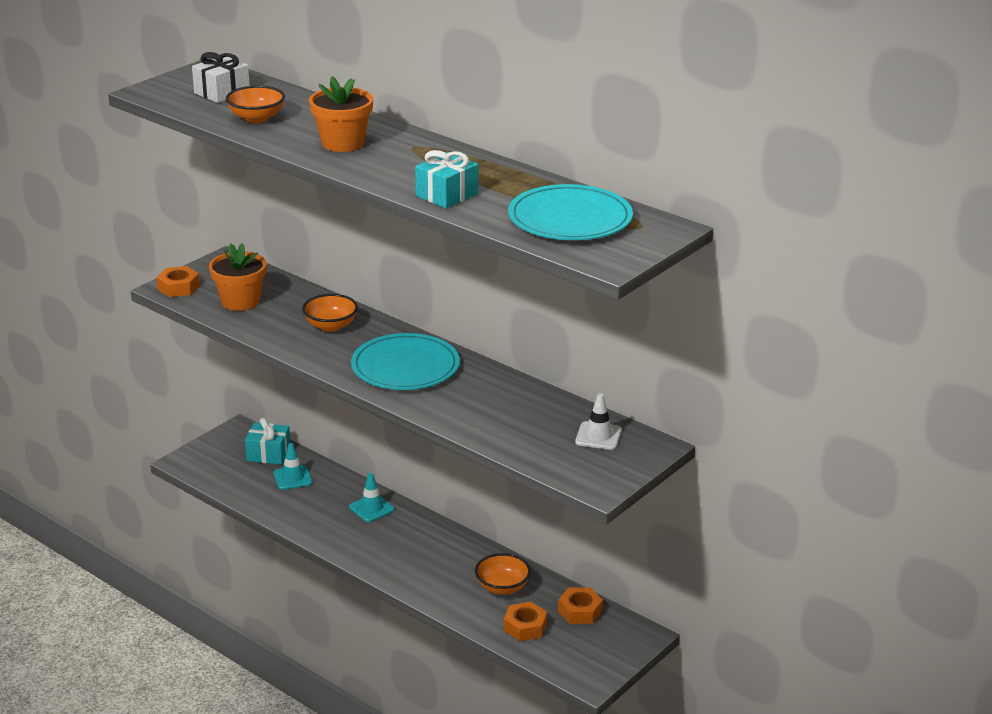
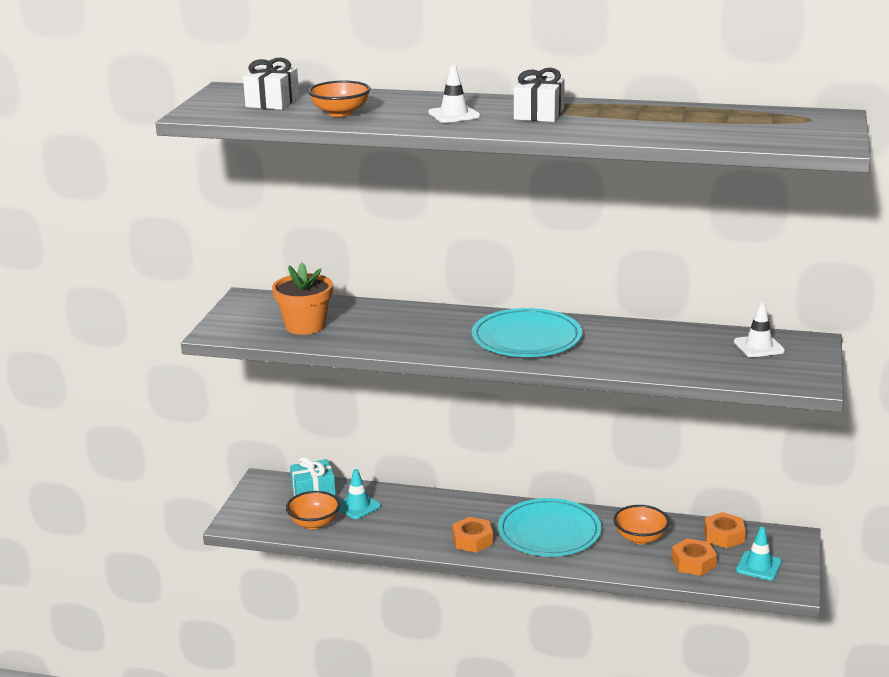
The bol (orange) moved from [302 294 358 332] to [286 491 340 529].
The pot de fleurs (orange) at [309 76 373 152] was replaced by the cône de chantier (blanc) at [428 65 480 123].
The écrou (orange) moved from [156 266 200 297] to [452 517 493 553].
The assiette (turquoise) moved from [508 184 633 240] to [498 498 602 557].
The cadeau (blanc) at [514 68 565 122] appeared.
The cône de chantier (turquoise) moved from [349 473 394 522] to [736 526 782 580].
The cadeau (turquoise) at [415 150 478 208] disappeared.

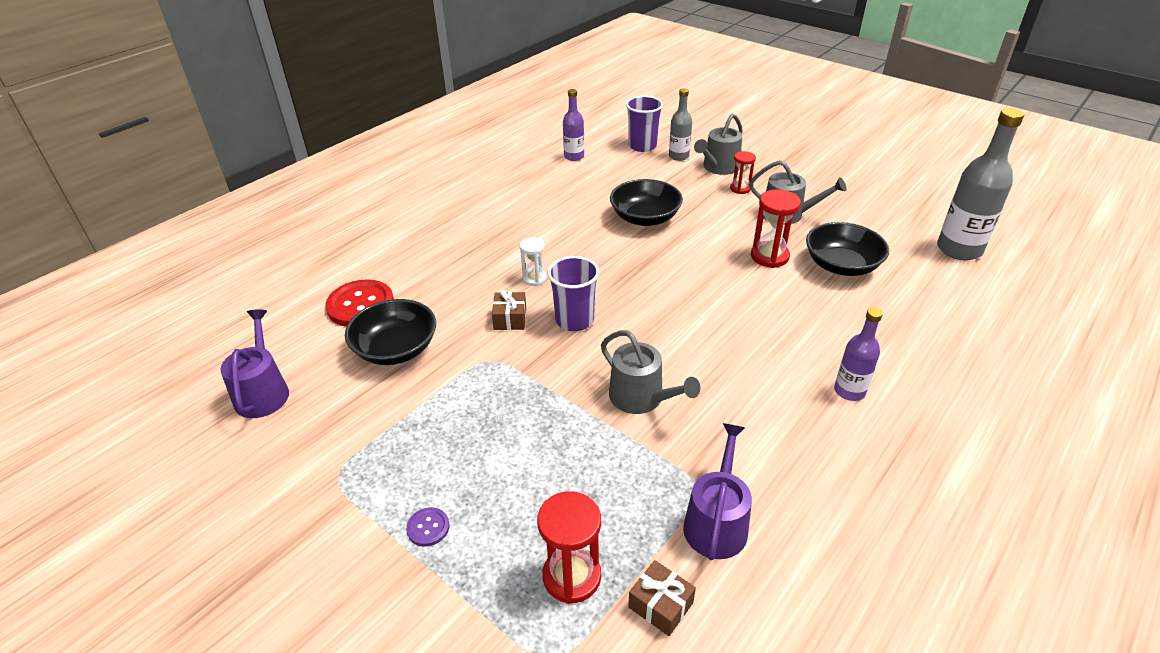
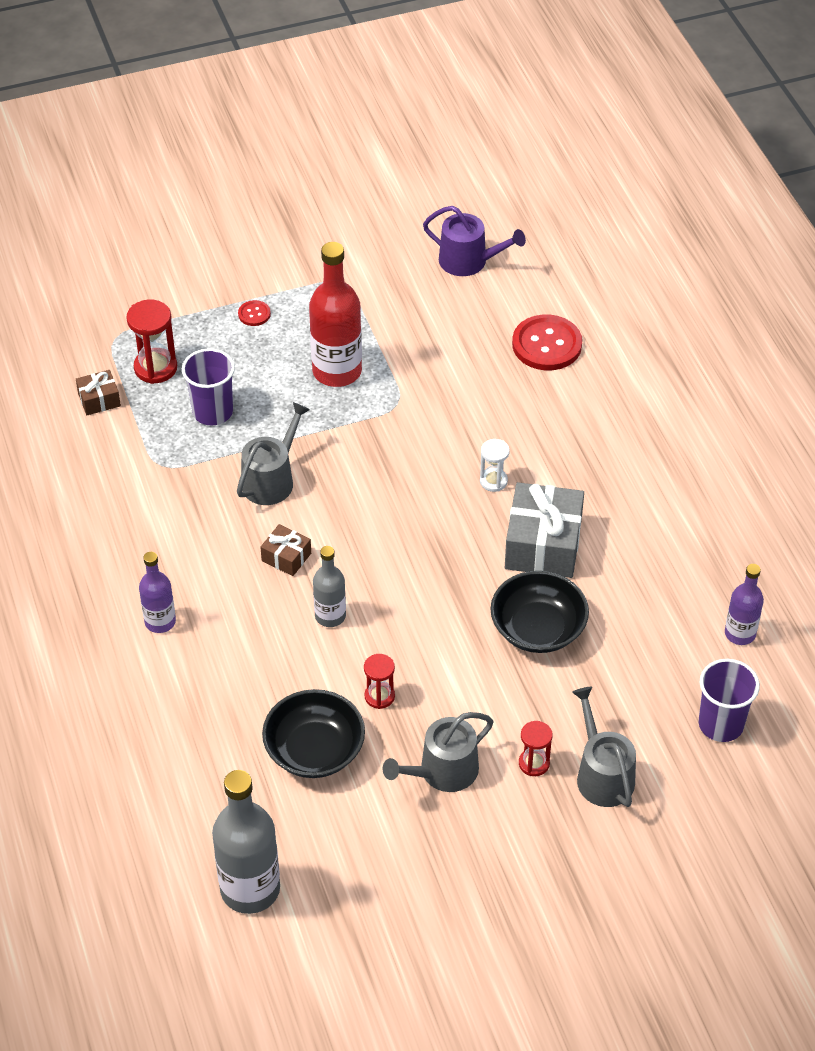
The gobelet (violet) moved from [548 256 599 331] to [182 348 235 425].
The arrosoir (gris) at [601 330 700 414] turned 135 degrees clockwise.
The bouton (violet) at [406 507 450 547] became the bouton (rouge) at [238 300 271 326].
The cadeau (marron) moved from [492 290 526 330] to [260 524 311 576].
The bouteille (rouge) at [309 242 362 387] appeared.
The bouteille (gris) moved from [669 88 692 161] to [313 546 346 627].
The sablier (rouge) at [751 189 801 268] changed to 0.62 times the size.
The cadeau (gris) at [505 482 584 578] appeared.
The bol (noir) at [345 299 436 365] disappeared.
The arrosoir (violet) at [683 423 752 560] disappeared.

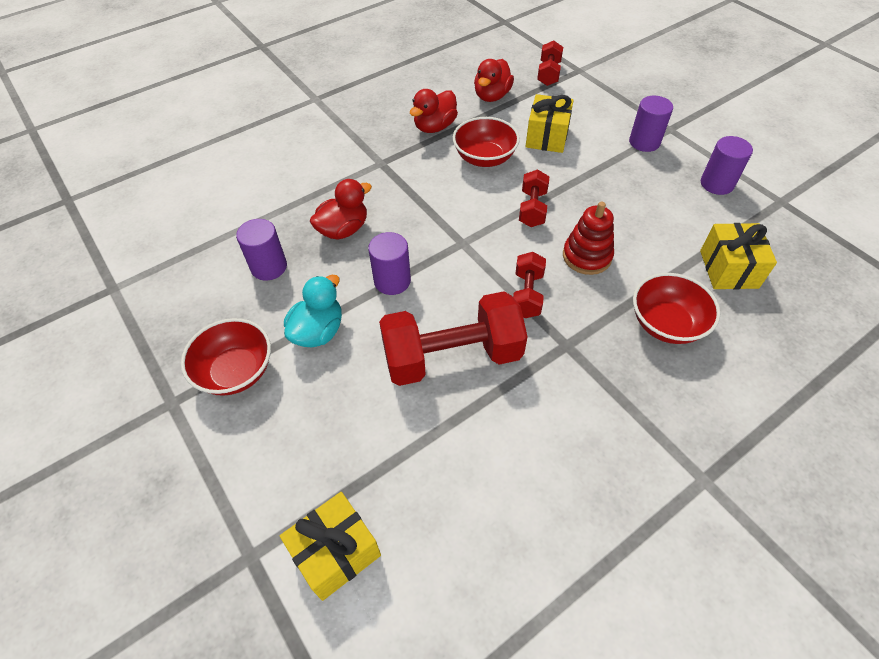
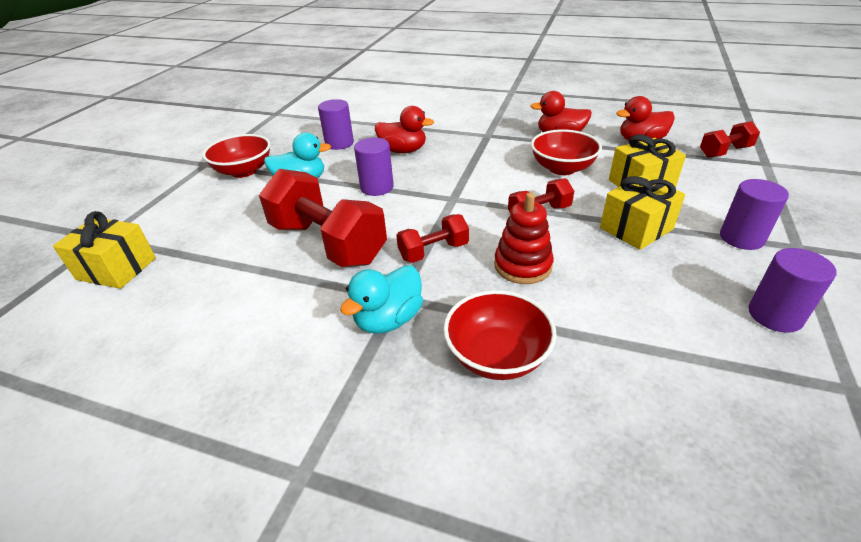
The canard (turquoise) at [340 265 423 334] appeared.
The cadeau (jaune) moved from [700 223 777 289] to [600 175 685 250].

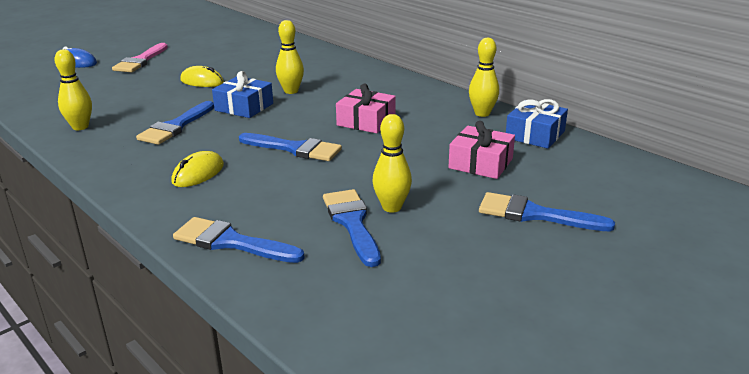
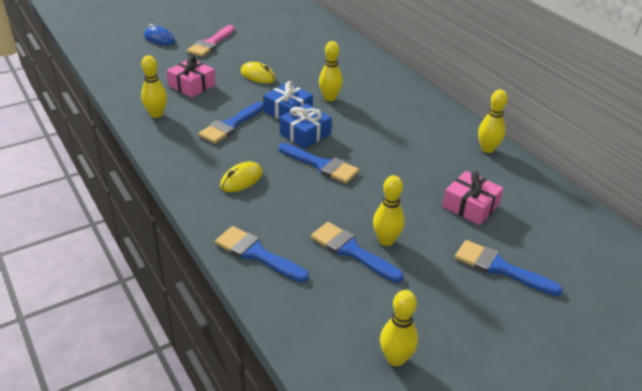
The cadeau (rose) moved from [336 83 396 133] to [166 56 216 97].
The cadeau (bleu) moved from [506 99 568 149] to [280 104 332 149].
The pinceau (bleu) at [323 189 381 267] turned 45 degrees counterclockwise.
The quille (jaune) at [380 290 418 366] appeared.

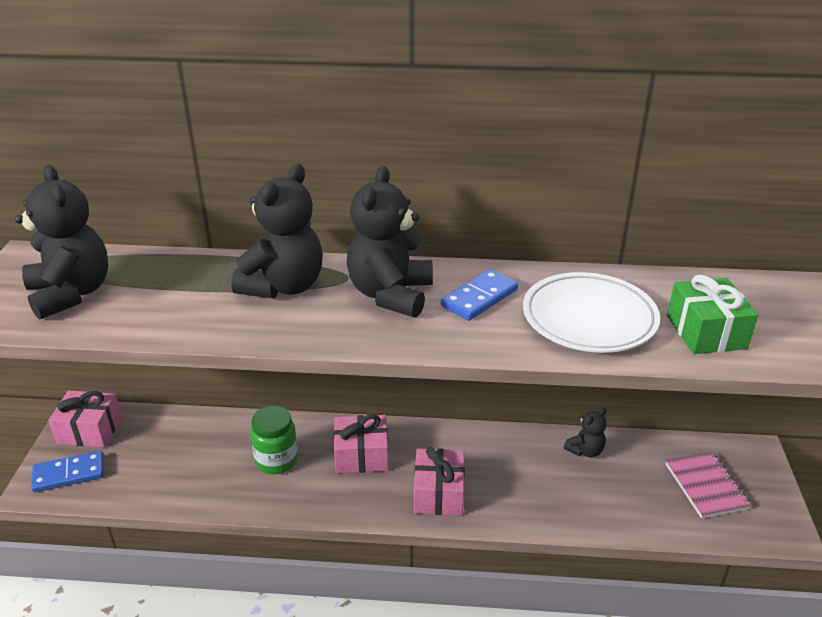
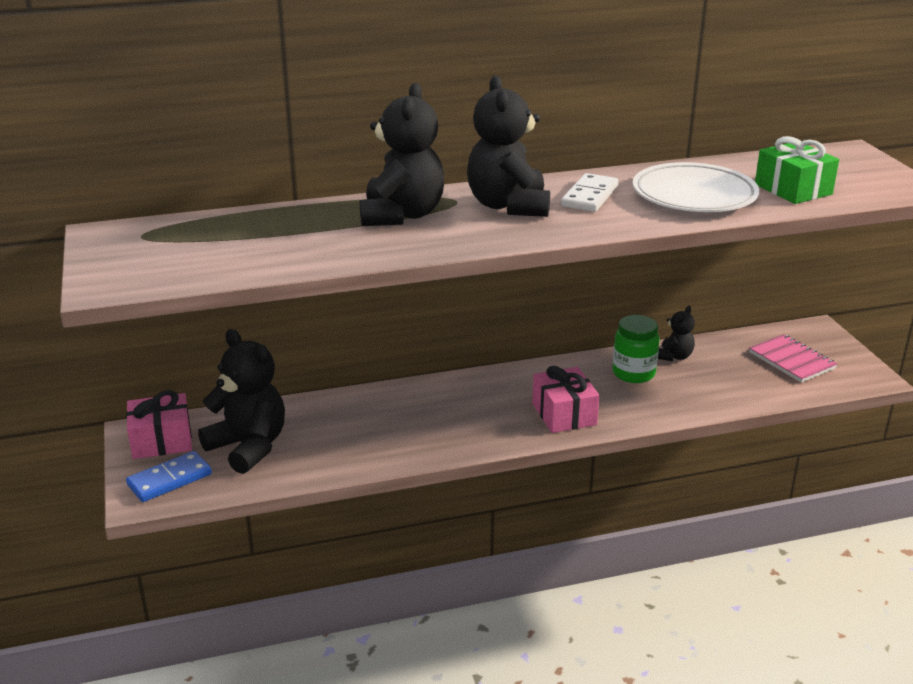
The ours en peluche (noir) moved from [15 165 108 320] to [198 329 285 474].
The domino (bleu) at [441 269 518 321] became the domino (blanc) at [561 173 618 212].
The bocal (vert) moved from [250 406 298 474] to [612 315 660 383].
The cadeau (rose) at [334 414 389 473] disappeared.

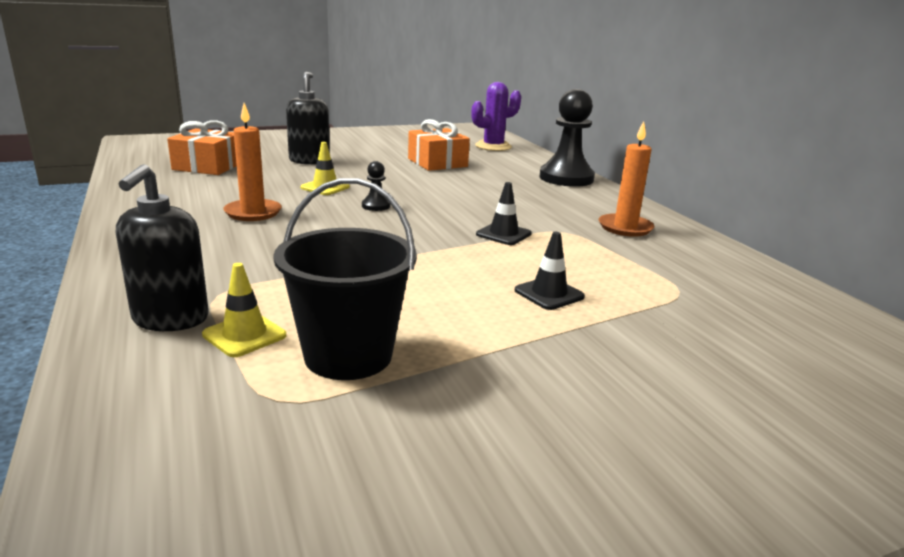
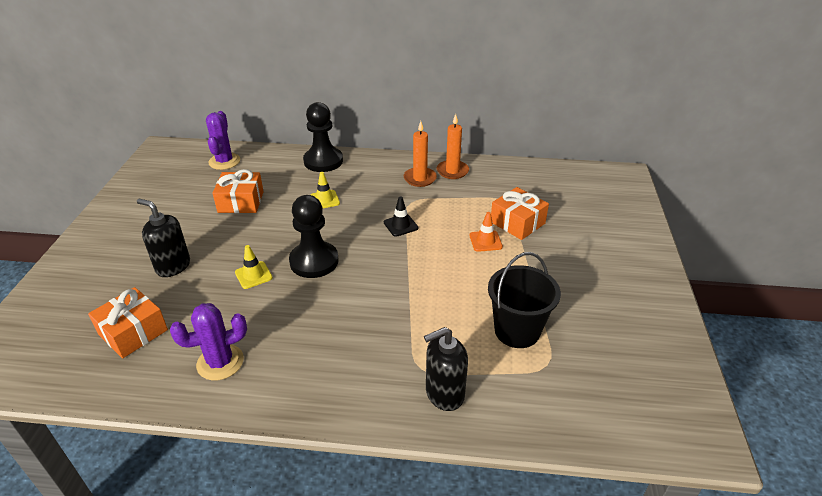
The cactus (violet) at [170 303 247 380] appeared.
The pion (noir) at [362 161 390 211] changed to 2.27 times the size.
The cône de chantier (jaune) moved from [202 263 286 357] to [310 172 340 208].
The distributeur de savon (noir) at [116 164 209 331] turned 120 degrees clockwise.
The bougie (orange) moved from [223 103 282 221] to [436 114 469 179].
The cône de chantier (noir) at [515 232 585 310] became the cône de chantier (orange) at [469 212 503 252].
The cadeau (orange) at [491 187 549 240] appeared.

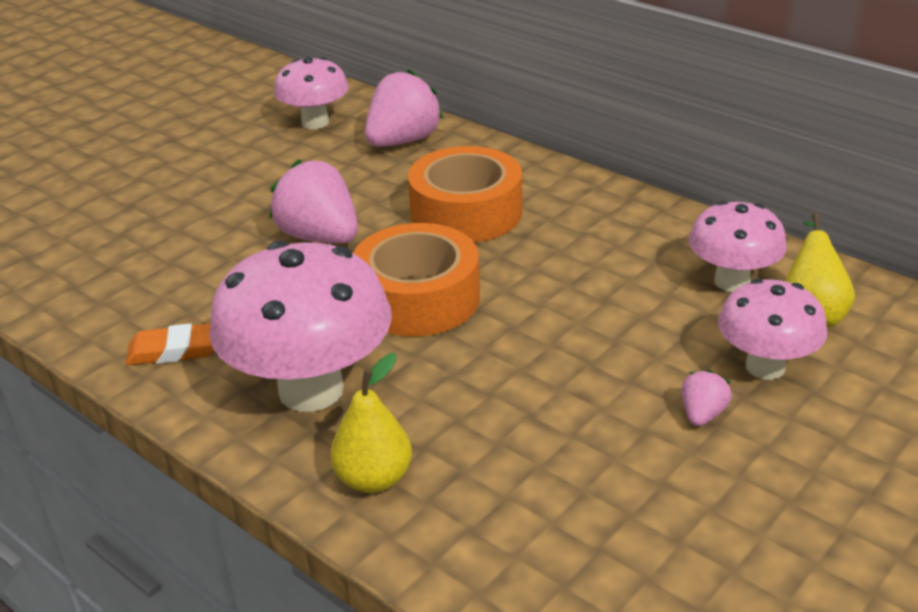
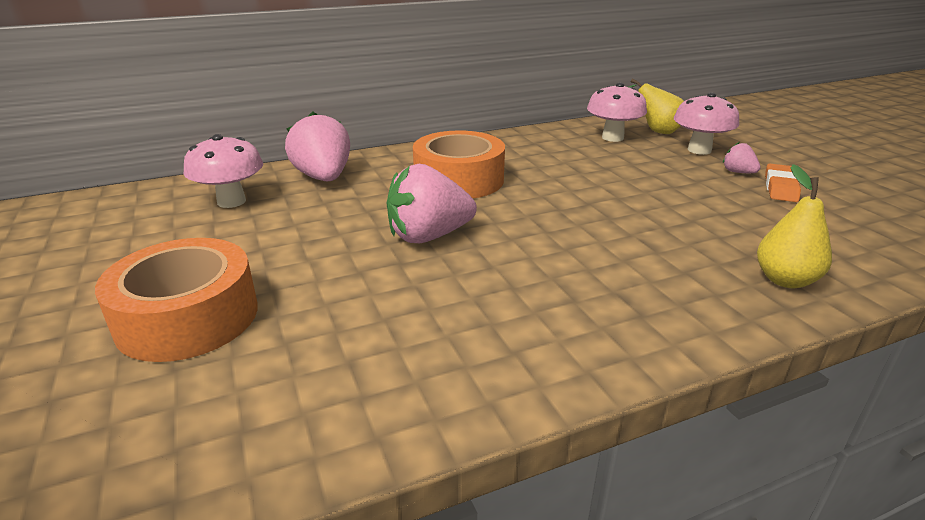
The ruban adhésif (orange) moved from [353 223 480 337] to [95 238 258 362].
The gomme (orange) moved from [125 323 214 365] to [765 164 801 202].
The champignon (rose) at [209 240 392 412] disappeared.

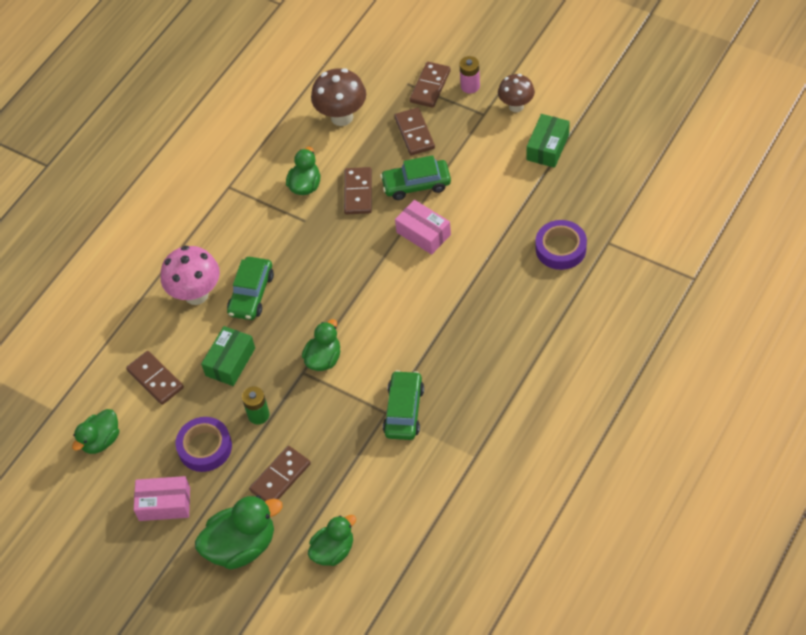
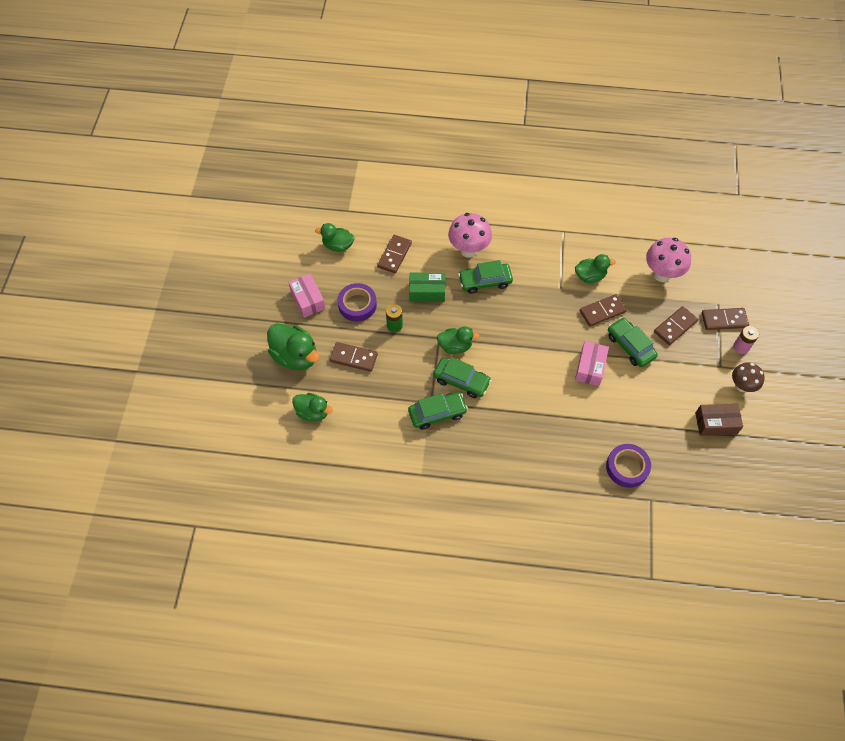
The voiture (vert) at [433 357 492 398] appeared.
The champignon (marron) at [311 68 366 126] became the champignon (rose) at [646 238 691 282].
The boîte (vert) at [527 114 570 168] became the boîte (marron) at [695 404 743 436].

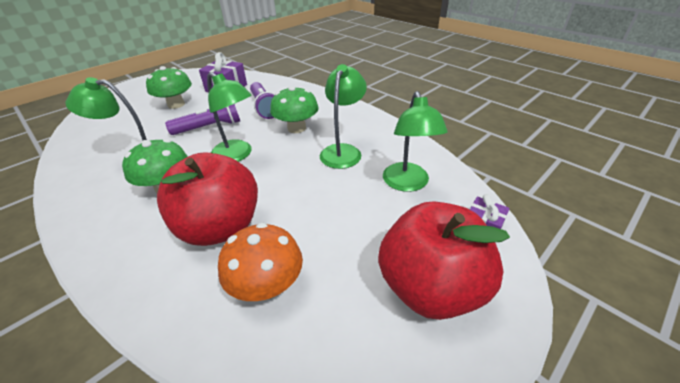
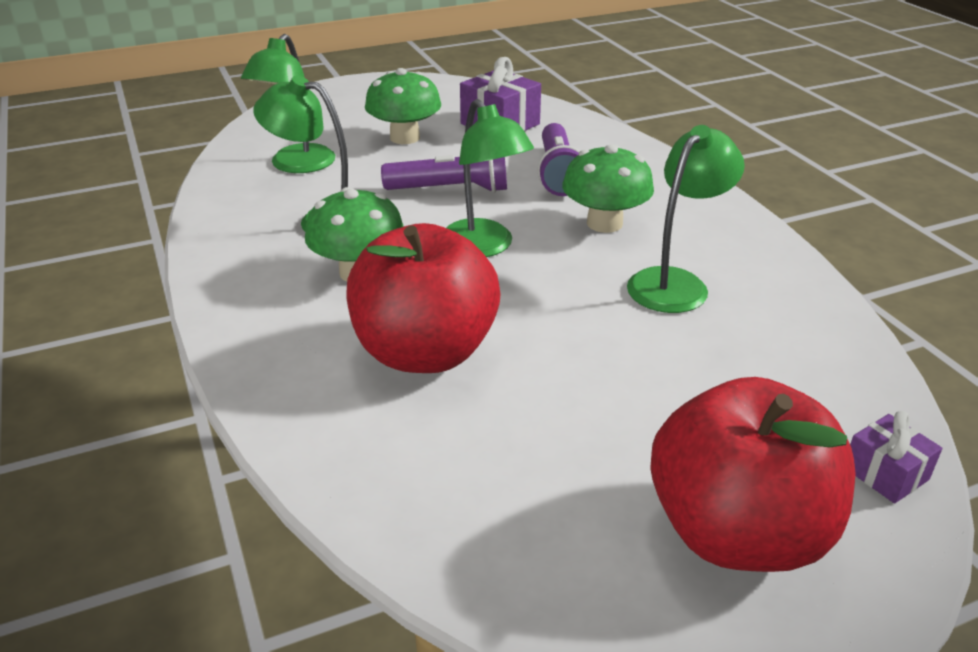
The lampe (vert) moved from [383 91 448 192] to [241 34 335 173].
The champignon (orange) at [218 223 303 301] disappeared.

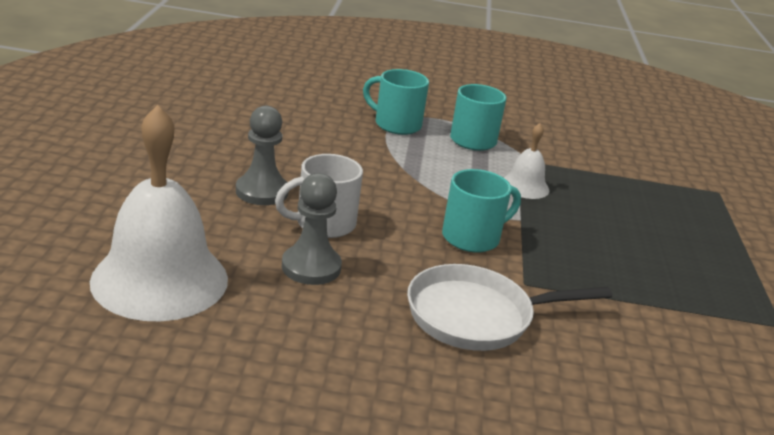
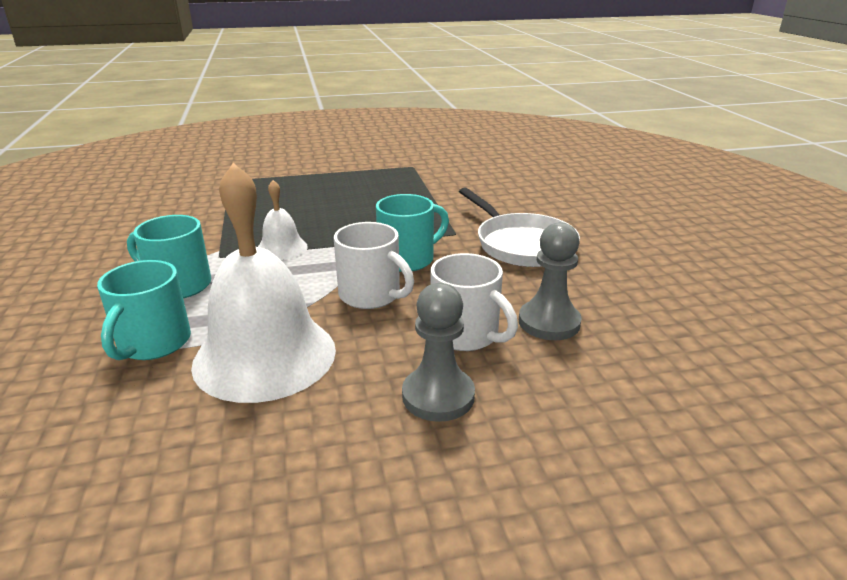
The cloche (blanc) moved from [90 105 228 321] to [191 163 336 403].
The tasse (blanc) at [334 222 414 309] appeared.
The tasse (turquoise) at [442 169 521 253] turned 105 degrees clockwise.

